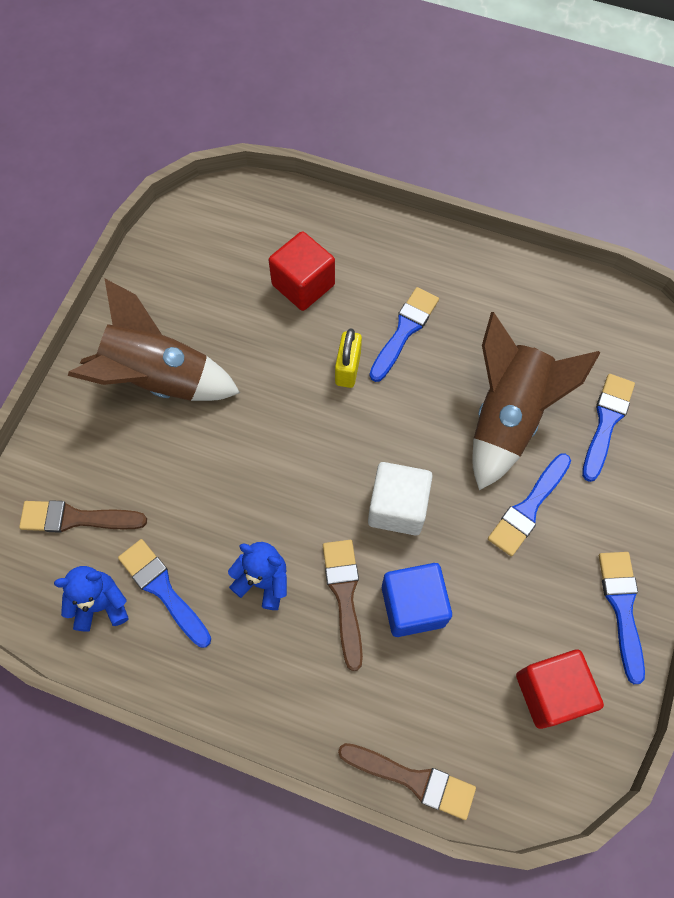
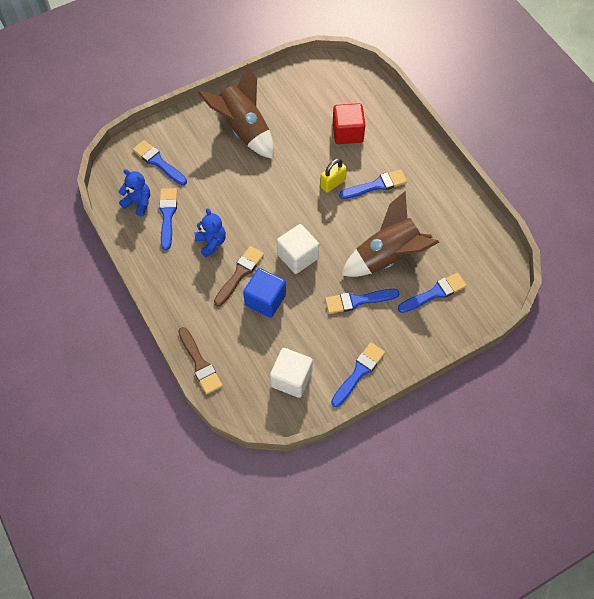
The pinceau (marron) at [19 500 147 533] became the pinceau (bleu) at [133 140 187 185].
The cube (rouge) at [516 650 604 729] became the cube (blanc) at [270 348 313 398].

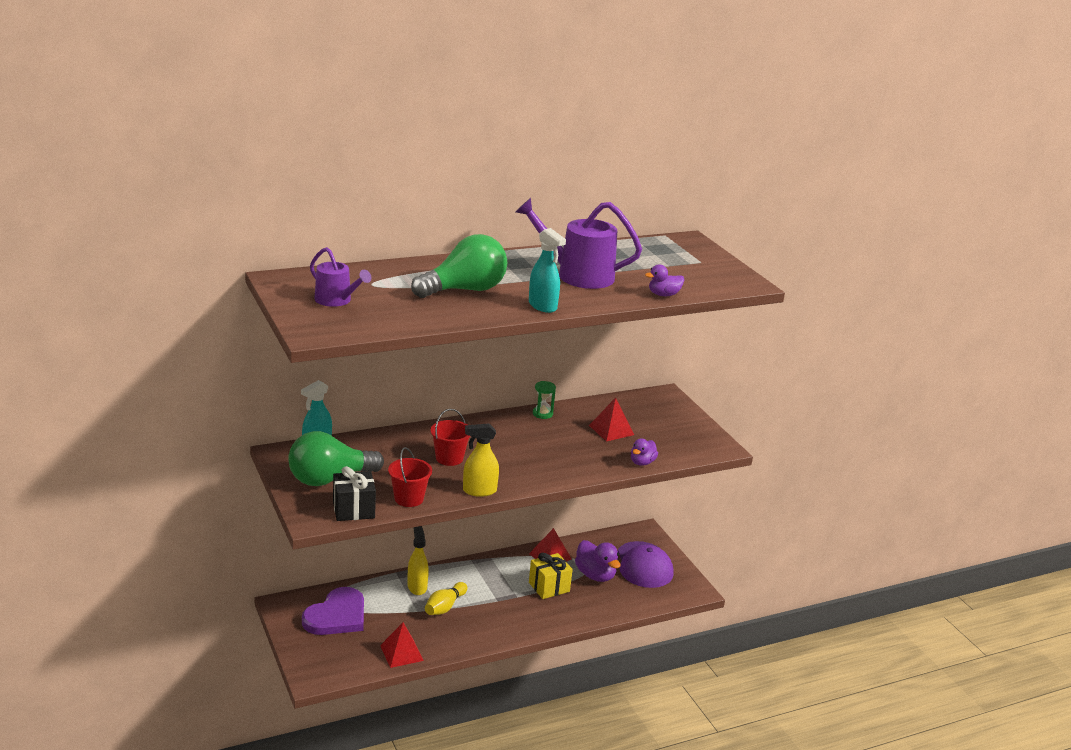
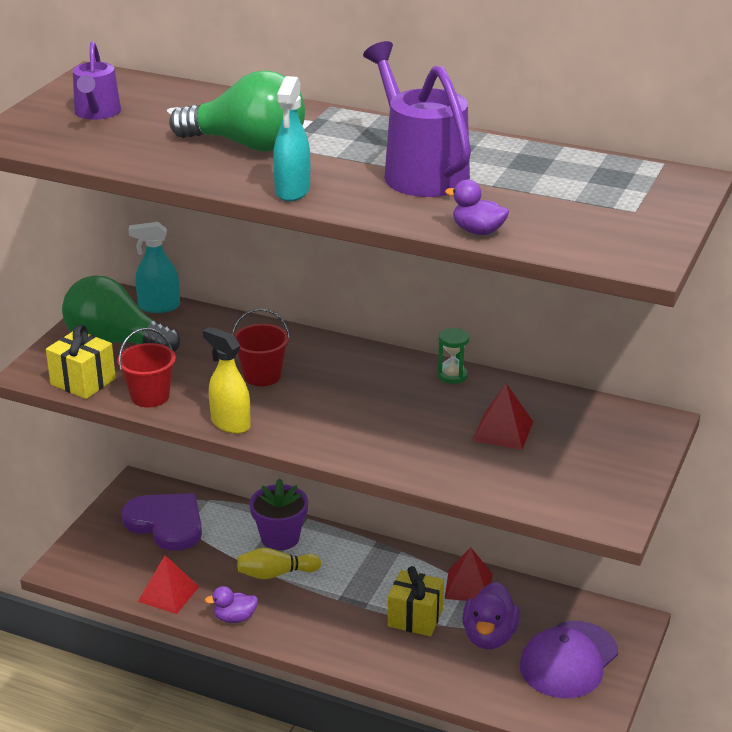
The cadeau (noir) at [333 466 376 521] became the cadeau (jaune) at [46 325 116 399].
The cœur (violet) at [302 587 364 635] turned 135 degrees counterclockwise.
The canard (violet) moved from [631 438 658 466] to [204 586 258 623].
The vaporisateur (jaune) at [407 526 429 595] was replaced by the pot de fleurs (violet) at [250 478 308 551].

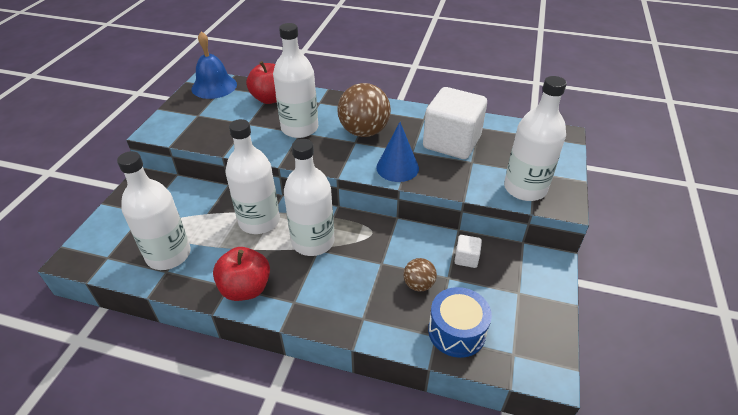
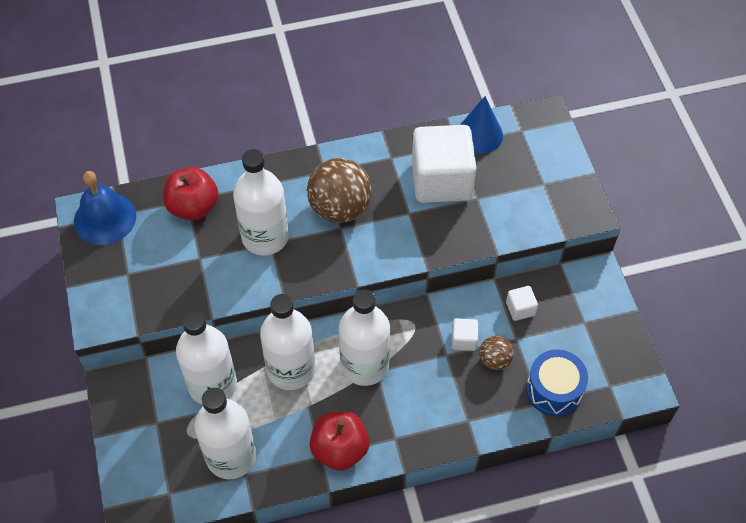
The bouteille (blanc) moved from [504 76 567 201] to [176 311 237 405].
The cube (blanc) at [452 318 478 351] appeared.
The cône (bleu) moved from [376 122 419 182] to [460 96 503 154].

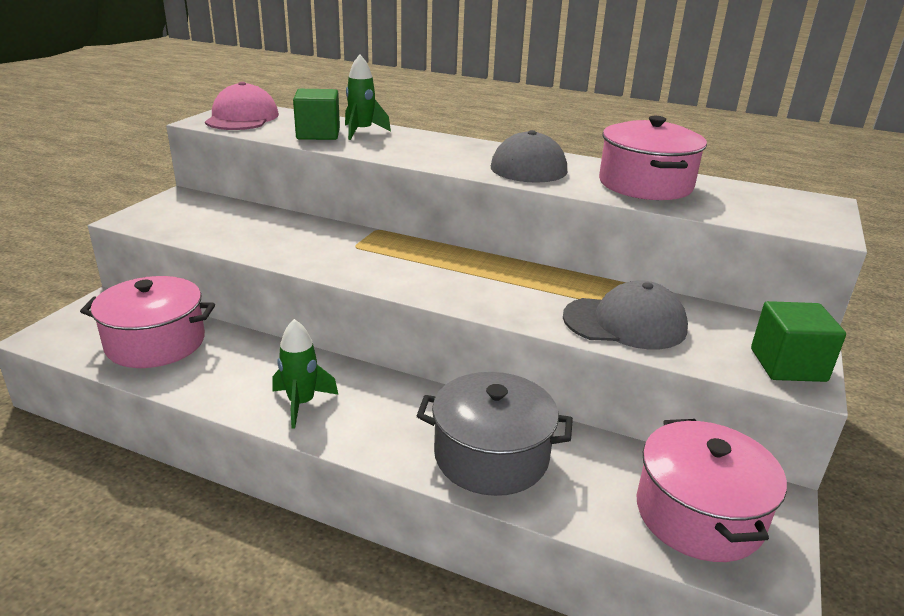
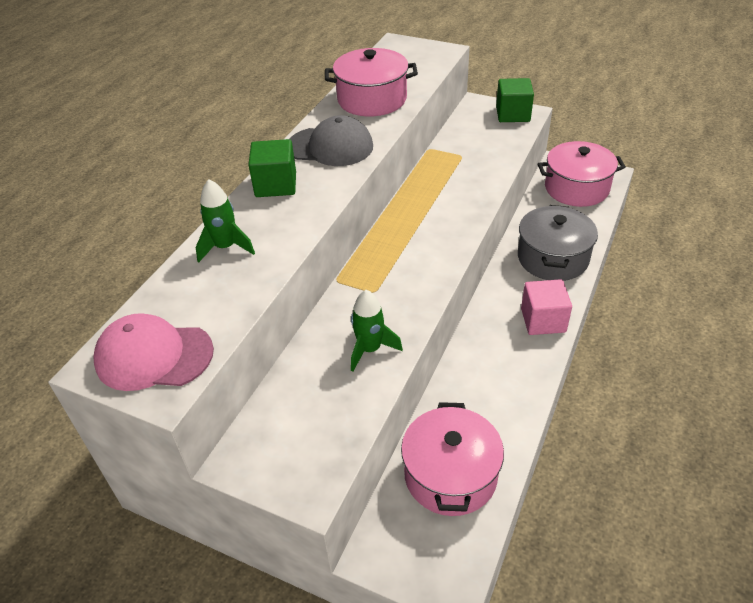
The cube (vert) moved from [293 89 340 140] to [248 139 296 197].
The fusée (vert) moved from [272 319 339 429] to [351 290 403 372].
The cube (rose) at [521 279 572 335] appeared.
The casquette (gris) at [563 280 688 349] disappeared.

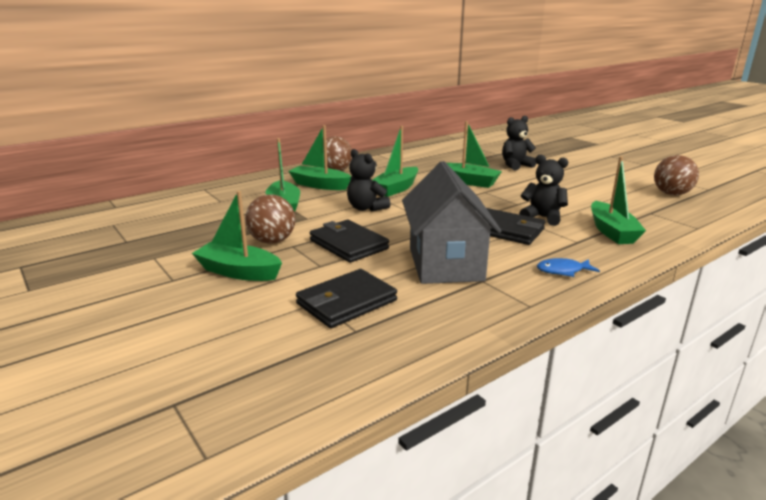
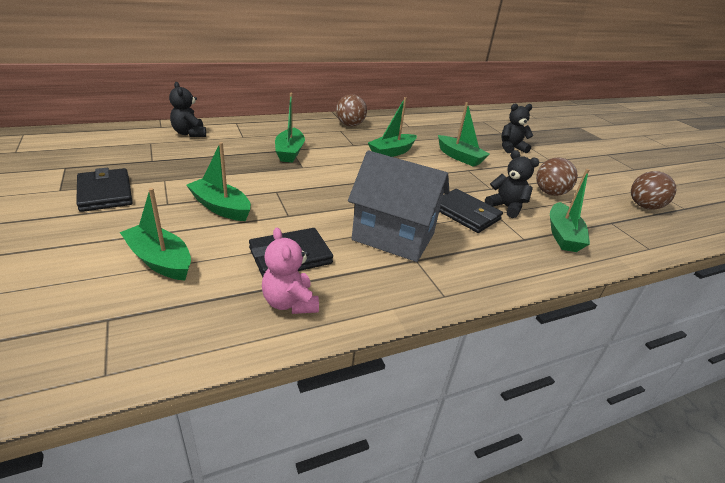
The portefeuille (noir) moved from [310 220 389 263] to [76 168 133 212].
The bateau (vert) moved from [289 125 351 190] to [120 188 191 280].
The ours en peluche (noir) moved from [347 149 391 211] to [169 82 206 137].
The ours en peluche (rose) at [262 228 319 314] appeared.
The maison (gris) at [402 161 502 284] turned 75 degrees counterclockwise.
The balle (marron) moved from [245 194 296 244] to [536 158 578 196].
The poisson (bleu) at [537 258 600 277] disappeared.

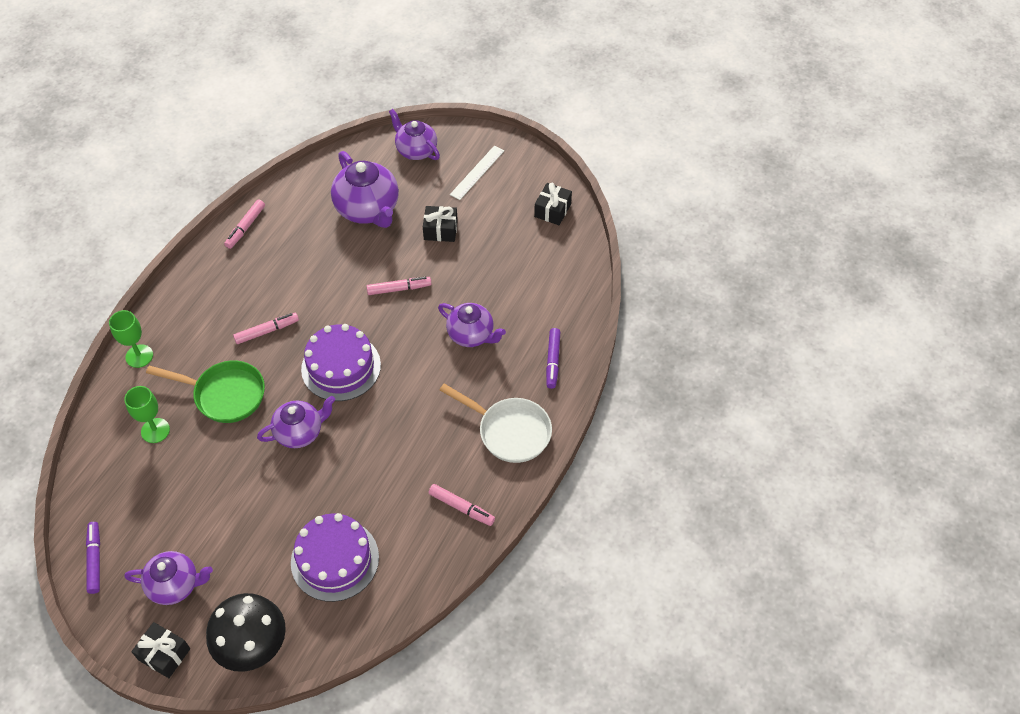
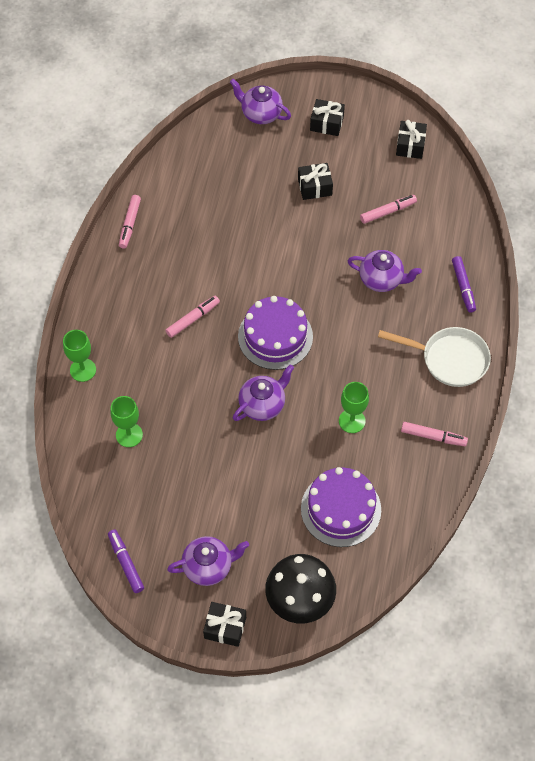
The règle (blanc) at [450 146 504 200] was replaced by the cadeau (noir) at [310 99 345 136].
The verre à pied (vert) at [339 382 369 433] appeared.
The feutre (rose) moved from [366 277 432 295] to [360 195 417 224].
The poêle (vert) at [146 360 265 423] disappeared.
The théière (violet) at [331 151 399 228] disappeared.

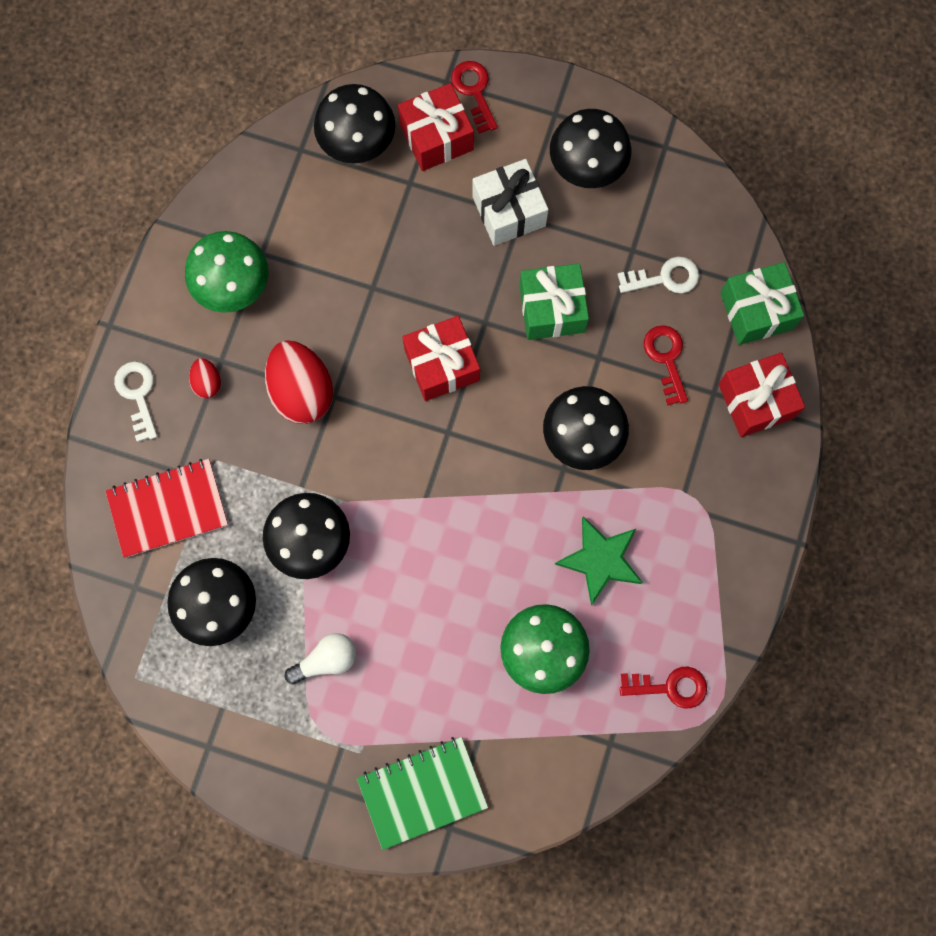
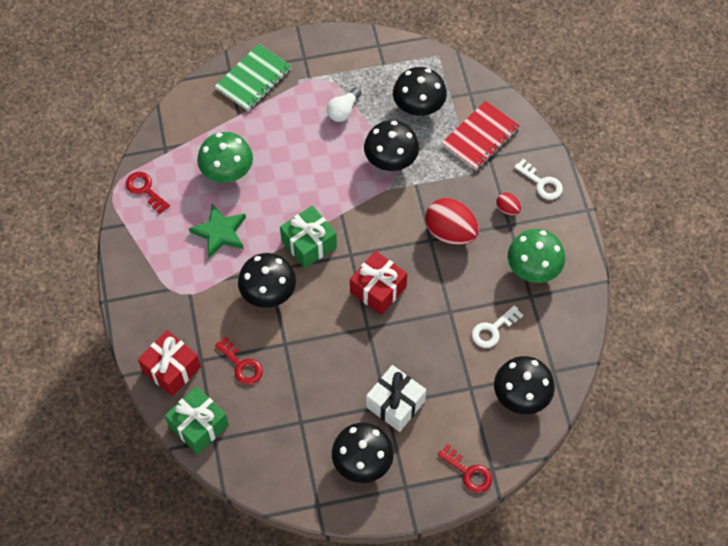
The clé (rouge) at [620 667 707 709] turned 75 degrees clockwise.
The cadeau (vert) moved from [519 264 589 340] to [280 205 337 268].
The clé (blanc) moved from [618 257 699 293] to [472 305 523 348].
The cadeau (rouge) at [398 83 474 171] disappeared.

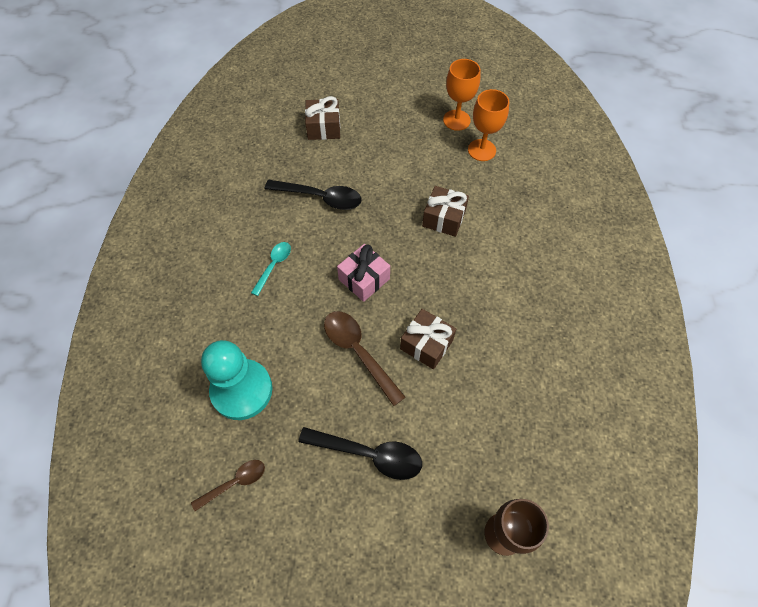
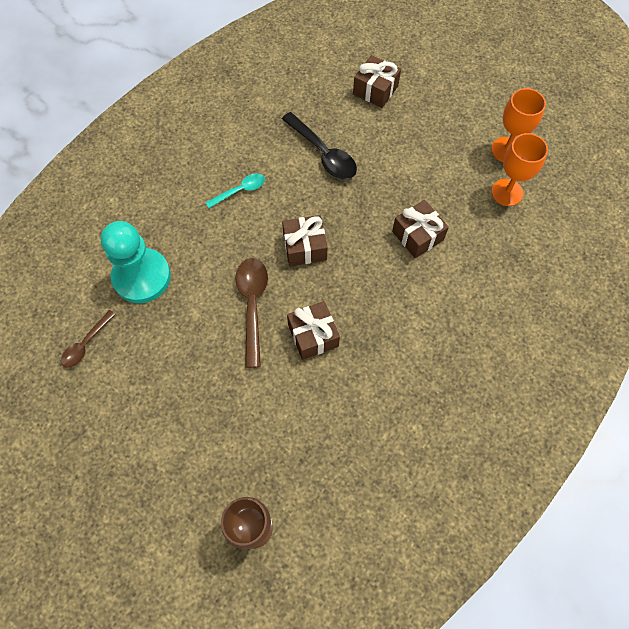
The cuillère (marron) at [191 460 265 511] turned 120 degrees clockwise.
The cadeau (rose) at [337 244 390 302] became the cadeau (marron) at [282 215 328 266].
The cuillère (noir) at [298 427 422 480] disappeared.

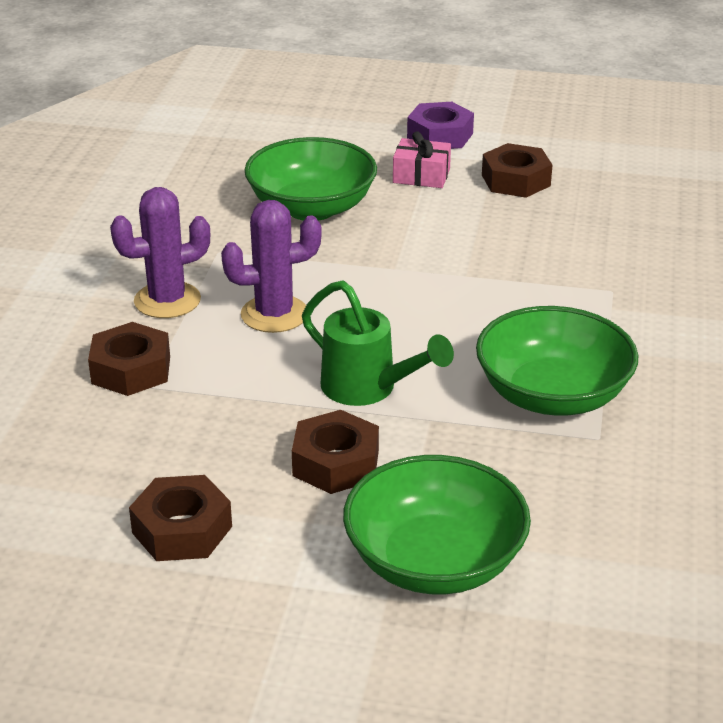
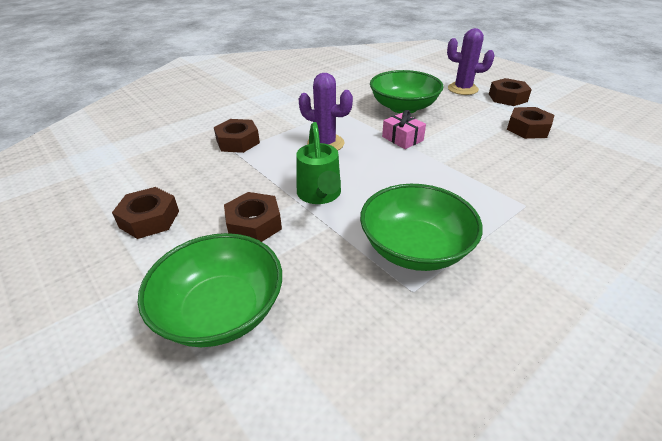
The cadeau (rose) moved from [393 131 451 188] to [382 110 426 149].
The cactus (violet) moved from [110 187 210 318] to [447 28 494 95].
The écrou (violet) at [407 102 474 149] became the écrou (marron) at [489 78 532 106].

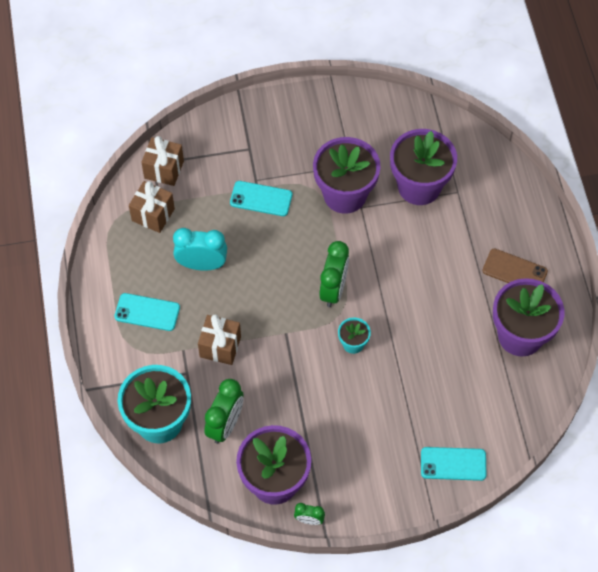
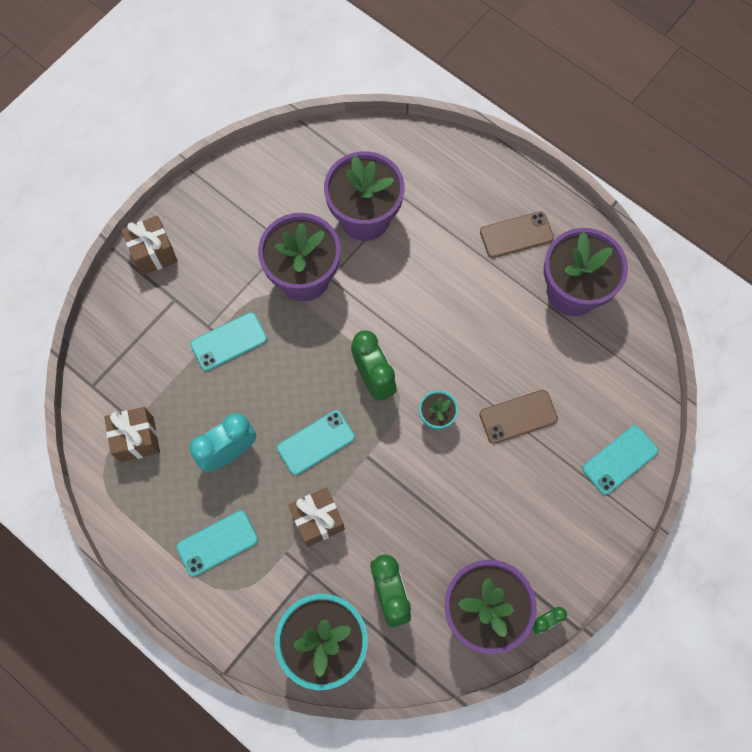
The cadeau (marron) moved from [141 136 184 186] to [121 216 178 276].
The téléphone (turquoise) at [277 410 355 475] appeared.
The téléphone (marron) at [479 390 558 444] appeared.

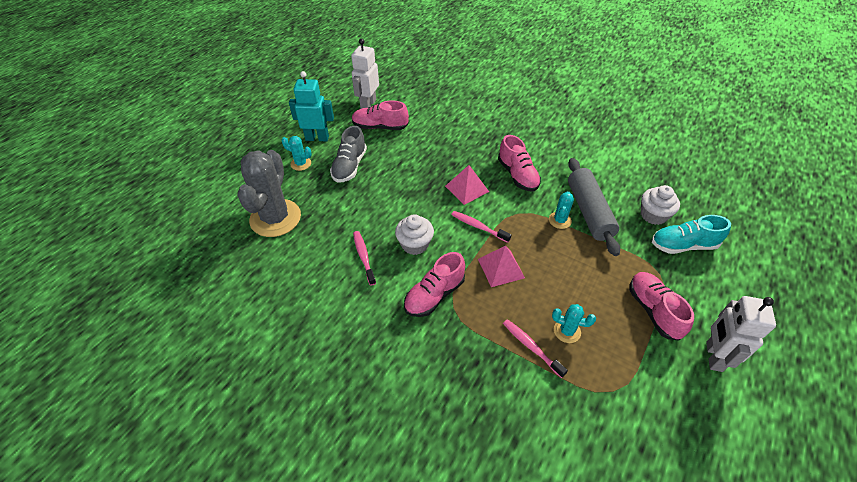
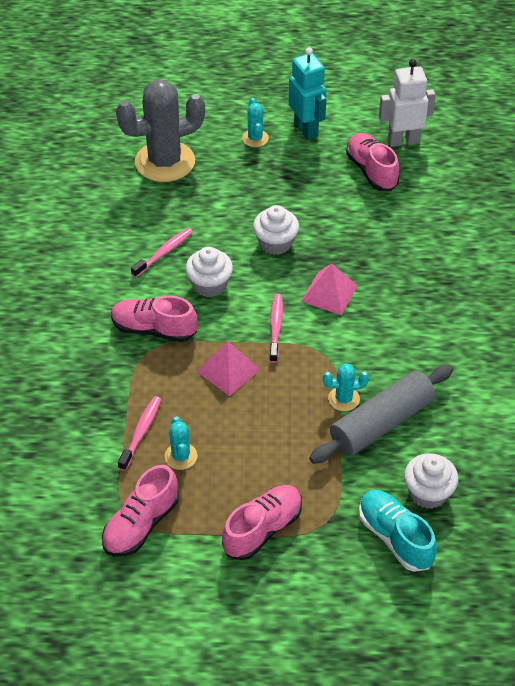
The chaussure (rose) moved from [498 135 541 191] to [102 465 179 557].
The muffin (blanc) at [253 205 299 255] appeared.
The chaussure (gris) at [330 126 367 183] disappeared.
The robot (blanc) at [706 296 776 372] disappeared.

